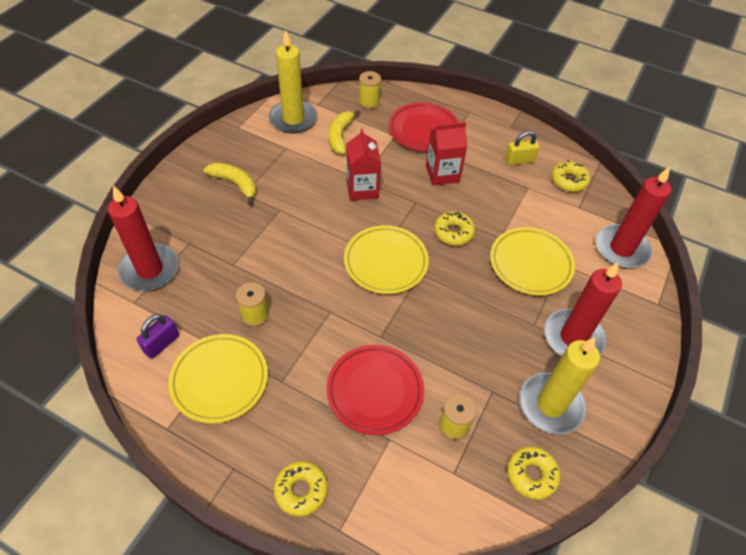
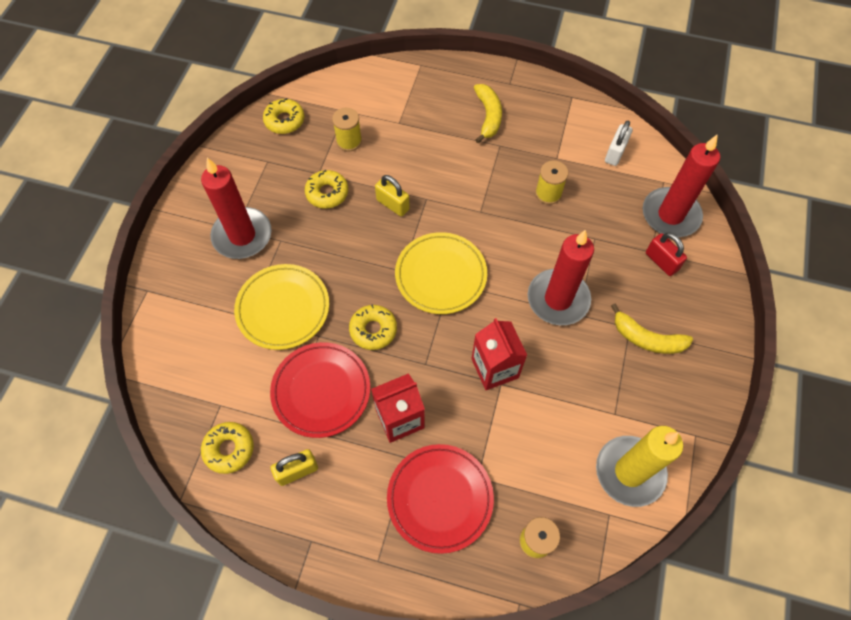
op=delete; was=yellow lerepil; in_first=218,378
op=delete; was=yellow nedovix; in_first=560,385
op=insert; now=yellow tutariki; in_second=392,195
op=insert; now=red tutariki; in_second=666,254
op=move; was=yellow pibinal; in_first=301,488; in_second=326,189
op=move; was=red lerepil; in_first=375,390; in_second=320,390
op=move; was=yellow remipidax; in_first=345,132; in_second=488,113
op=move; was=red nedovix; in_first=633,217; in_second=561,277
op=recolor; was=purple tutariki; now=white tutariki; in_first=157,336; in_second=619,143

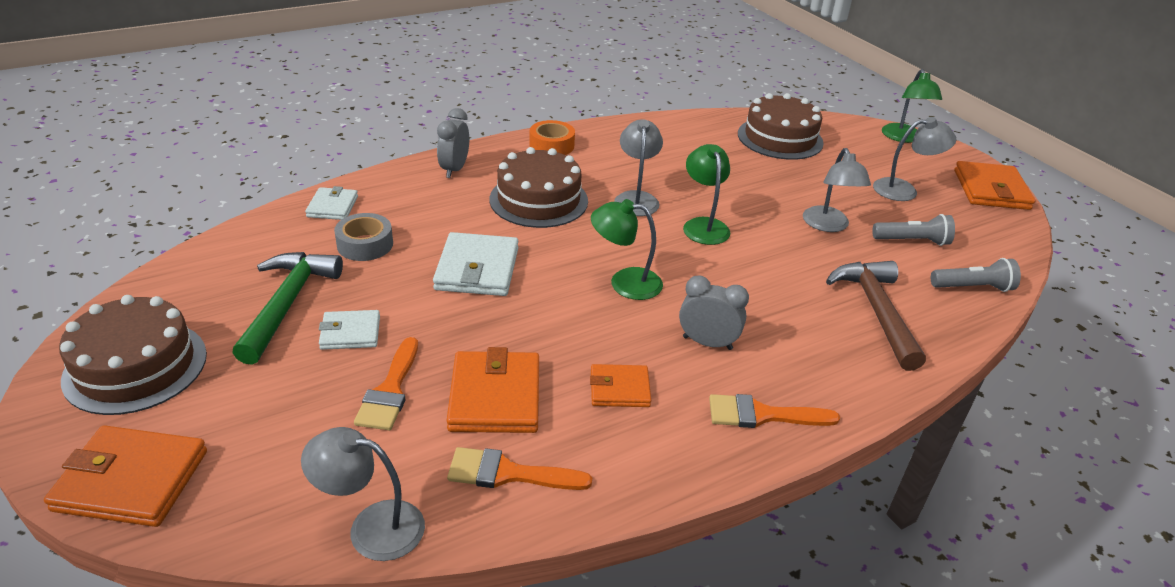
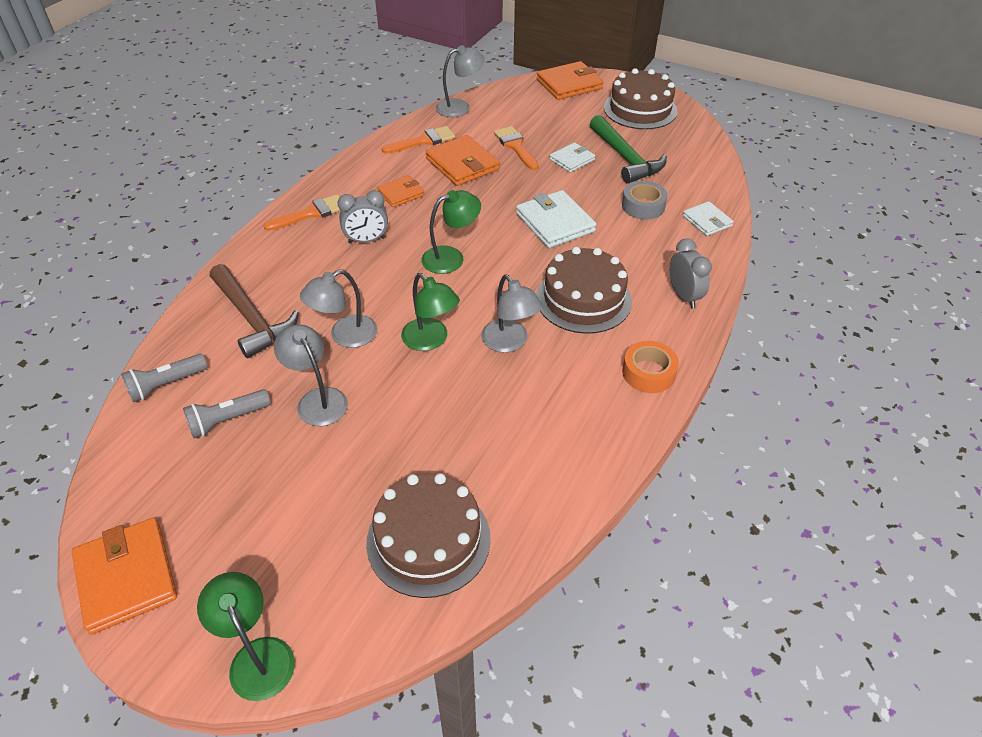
op=move; was=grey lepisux; in_first=914,159; in_second=338,308

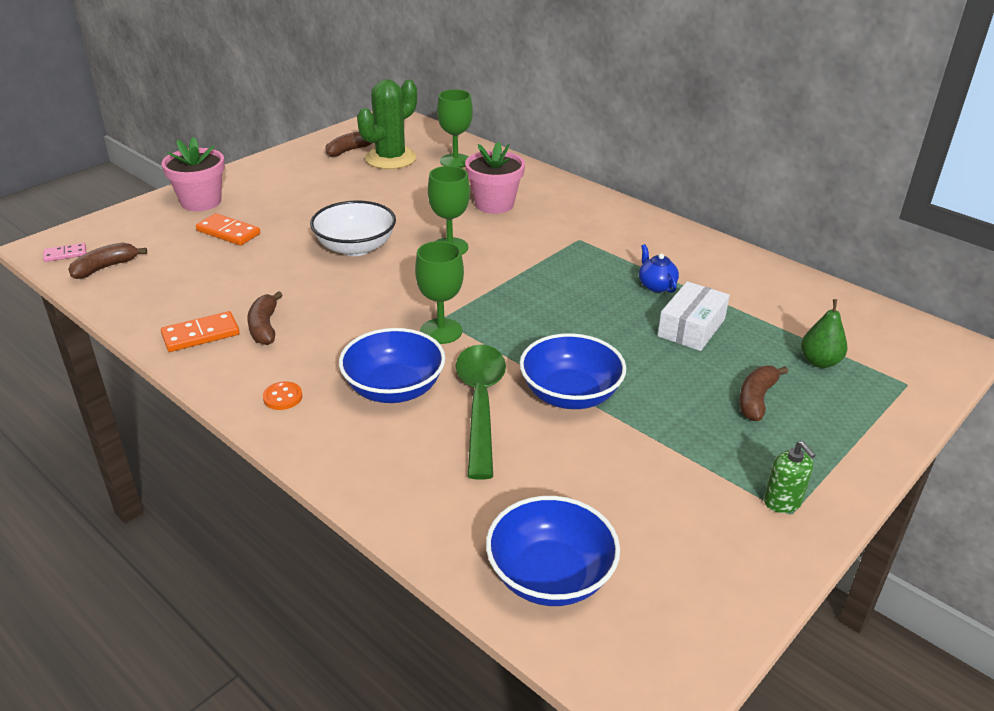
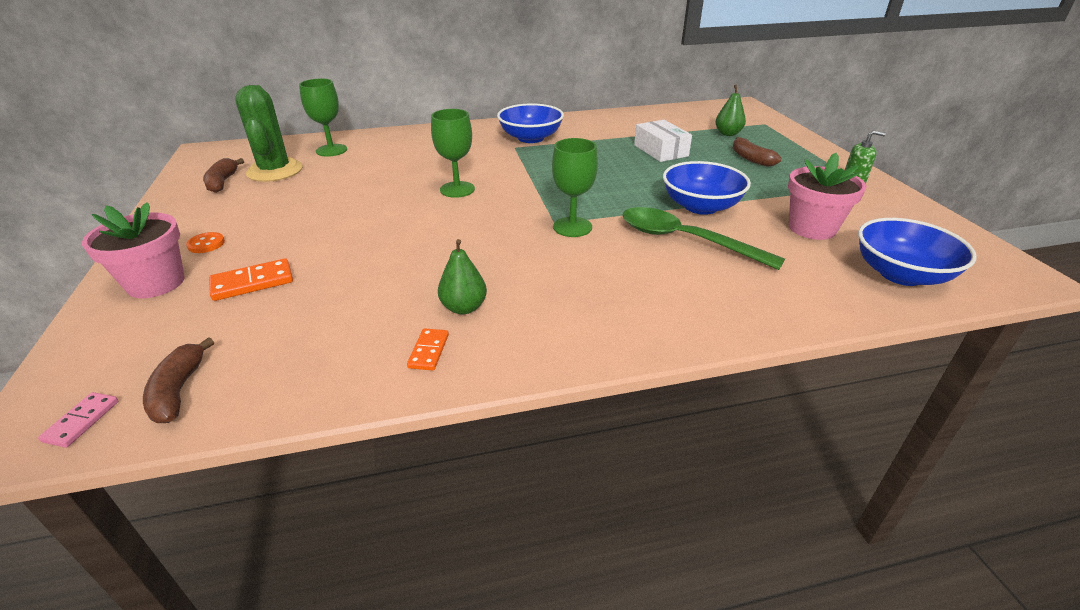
op=delete; was=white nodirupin; in_first=353,228
op=delete; was=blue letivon; in_first=659,268
op=move; was=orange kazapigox; in_first=282,396; in_second=205,242
op=move; was=blue nodirupin; in_first=392,365; in_second=530,123
op=move; was=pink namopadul; in_first=495,178; in_second=827,196
op=replace; was=brown remipidax; now=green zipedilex; in_first=265,318; in_second=462,276
op=resize; was=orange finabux; in_first=200,331; in_second=428,349; ratio=0.63

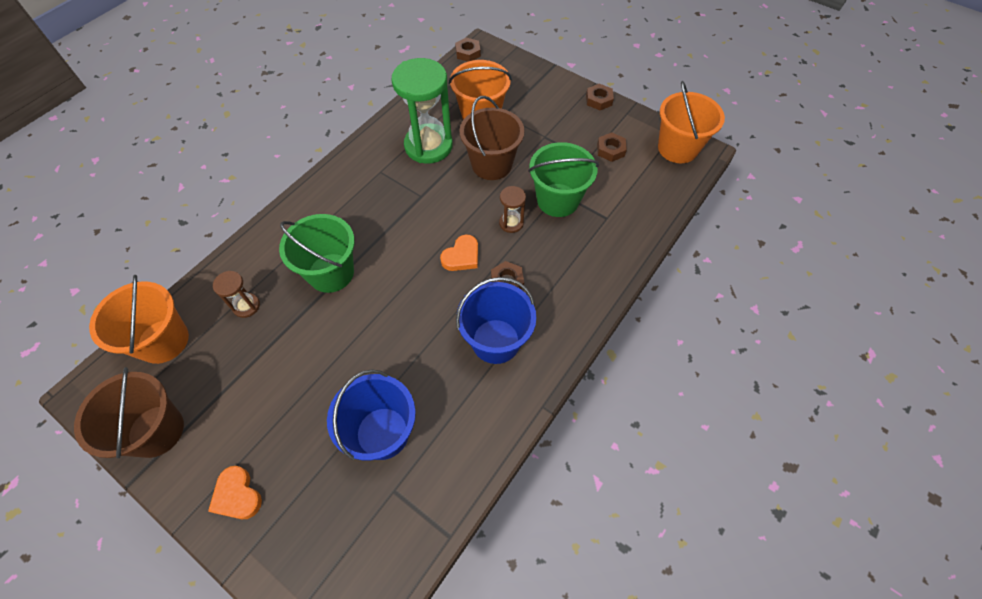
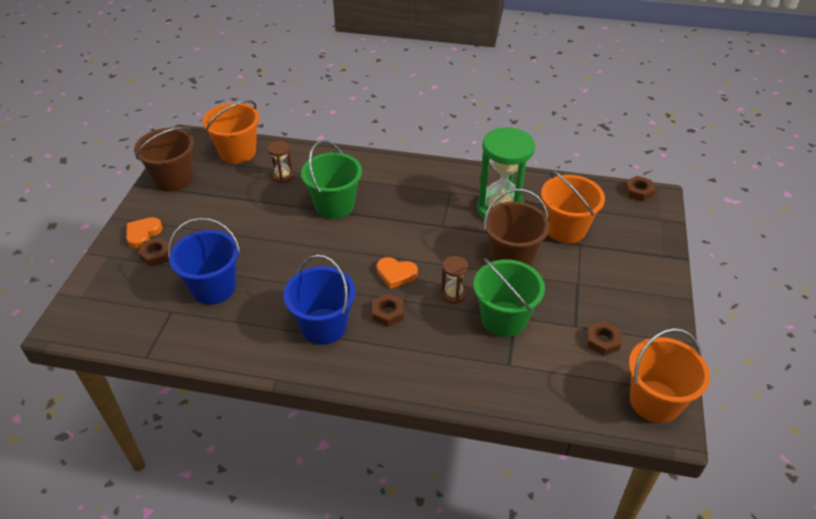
op=move; was=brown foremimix; in_first=600,96; in_second=155,252

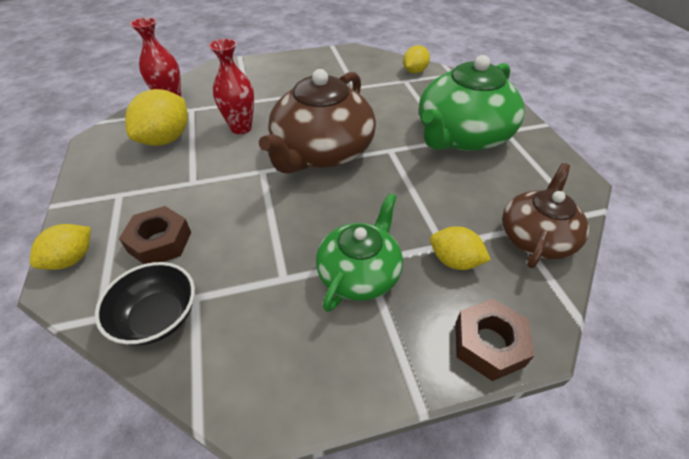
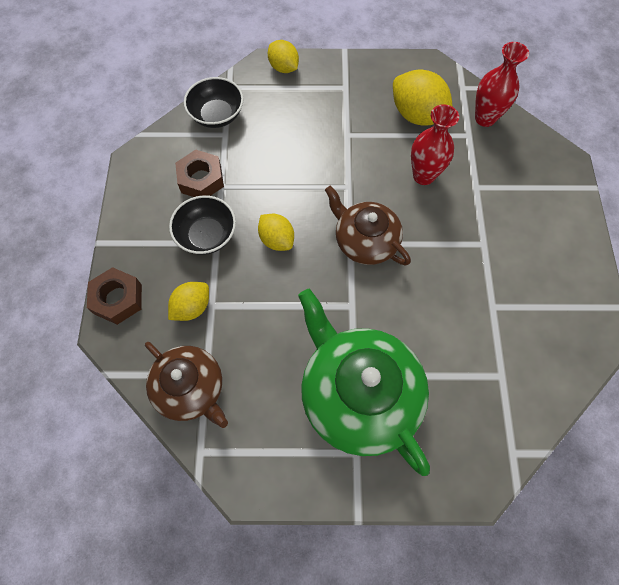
op=move; was=brown foremimix; in_first=155,235; in_second=199,173
op=move; was=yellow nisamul; in_first=416,59; in_second=276,232
op=replace; was=green letivon; now=black nodirupin; in_first=359,252; in_second=202,225
op=resize; was=brown letivon; in_first=317,121; in_second=368,225; ratio=0.61

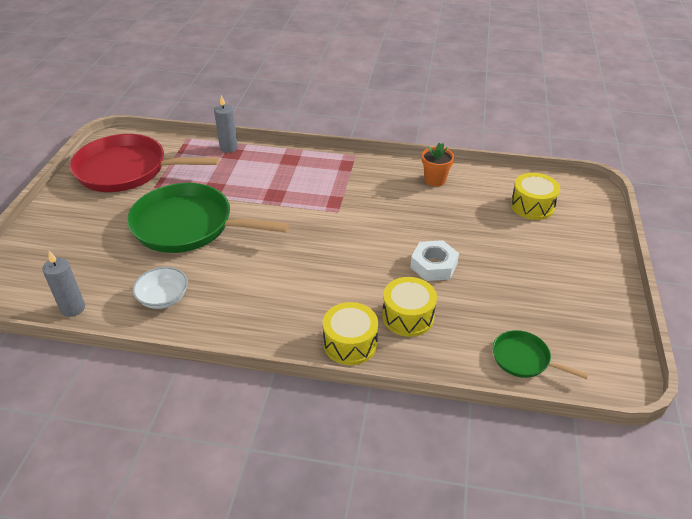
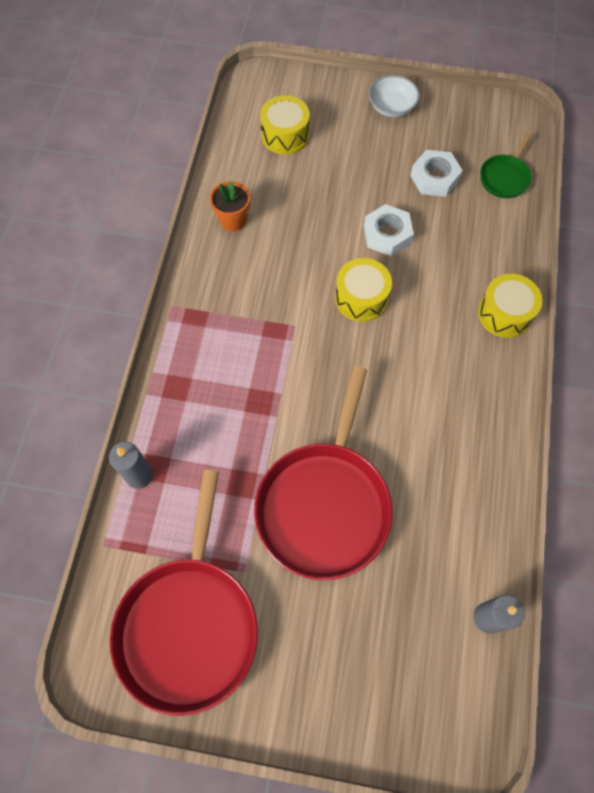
op=insert; now=white foremimix; in_second=436,173
op=move; was=white nodirupin; in_first=160,288; in_second=394,96
op=move; was=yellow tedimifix; in_first=409,307; in_second=363,290
op=recolor; was=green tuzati; now=red tuzati; in_first=208,218; in_second=323,473

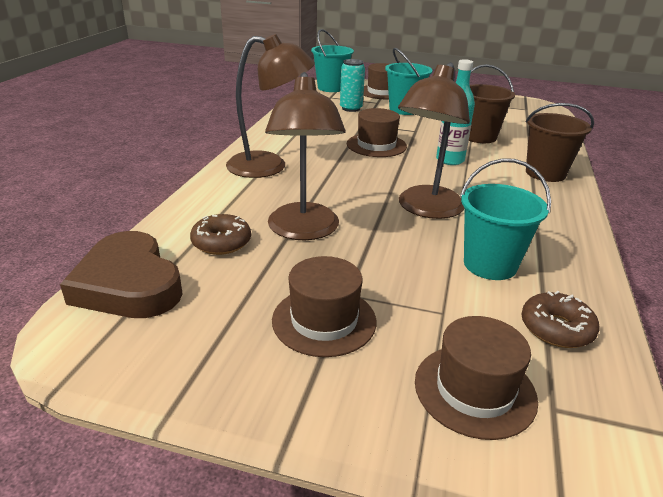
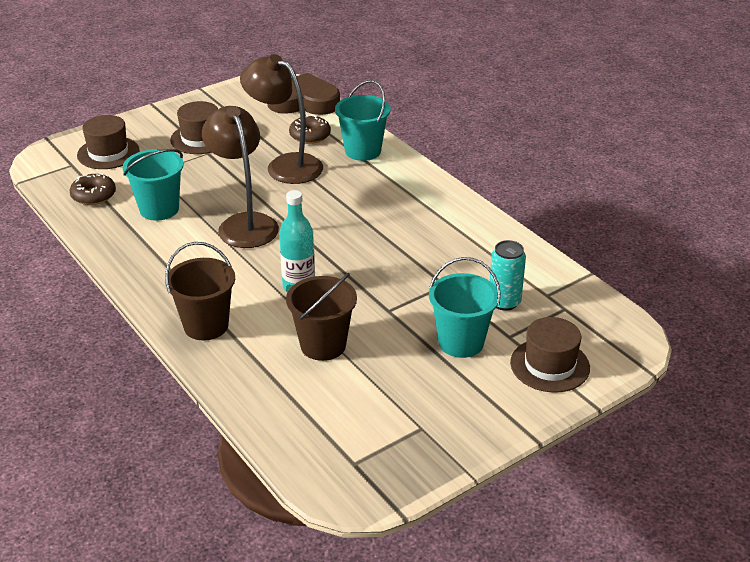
op=delete; was=brown lepisux; in_first=270,106
op=delete; was=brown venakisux; in_first=377,132
op=move; was=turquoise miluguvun; in_first=332,60; in_second=363,120

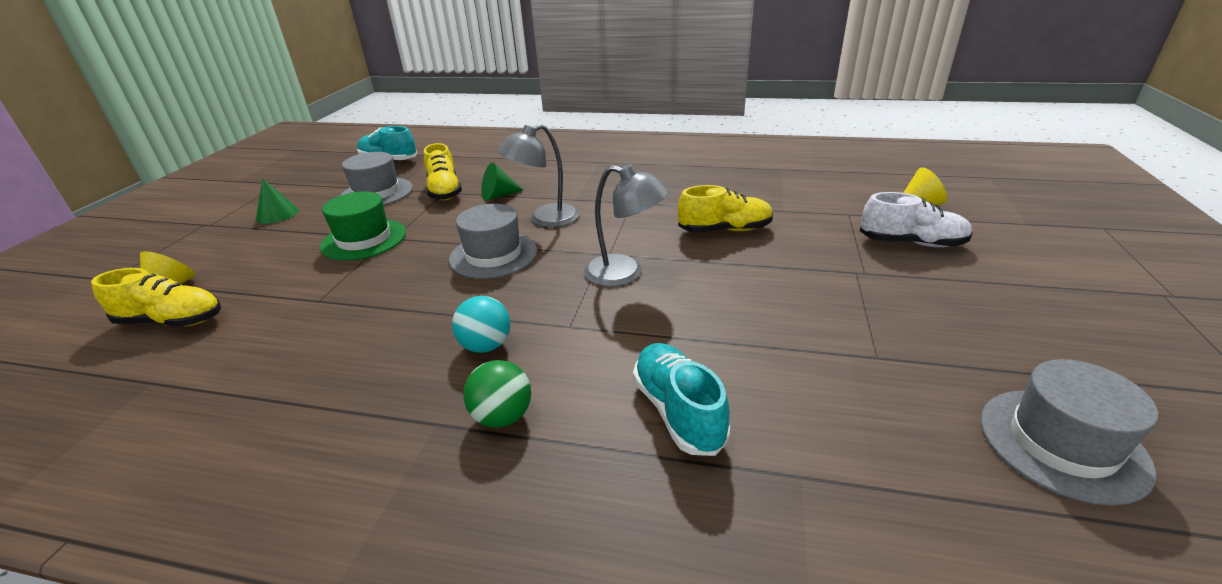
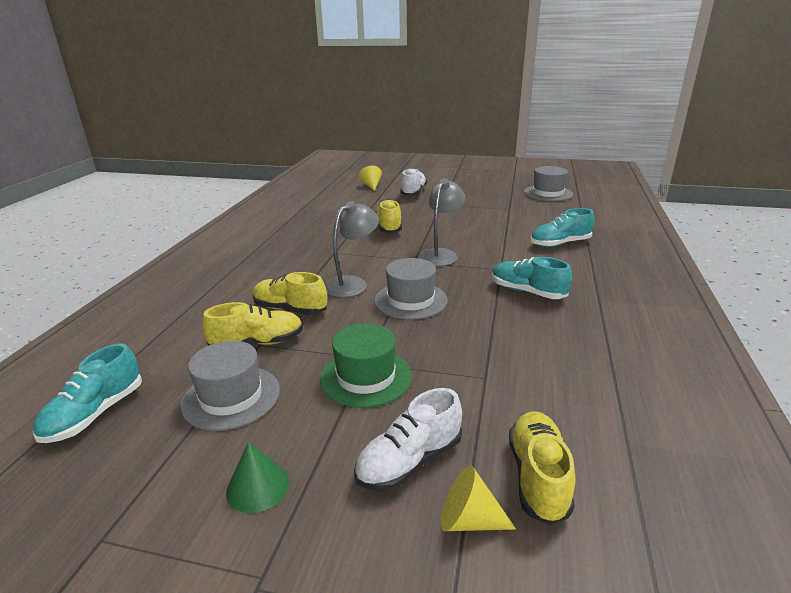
op=delete; was=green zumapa; in_first=497,394
op=insert; now=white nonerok; in_second=408,439
op=replace; was=turquoise zumapa; now=turquoise nonerok; in_first=481,324; in_second=532,278
op=replace; was=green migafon; now=yellow nonerok; in_first=502,181; in_second=290,293
op=rotate; was=grey lepisux; in_first=538,175; in_second=352,249; clockwise=-105

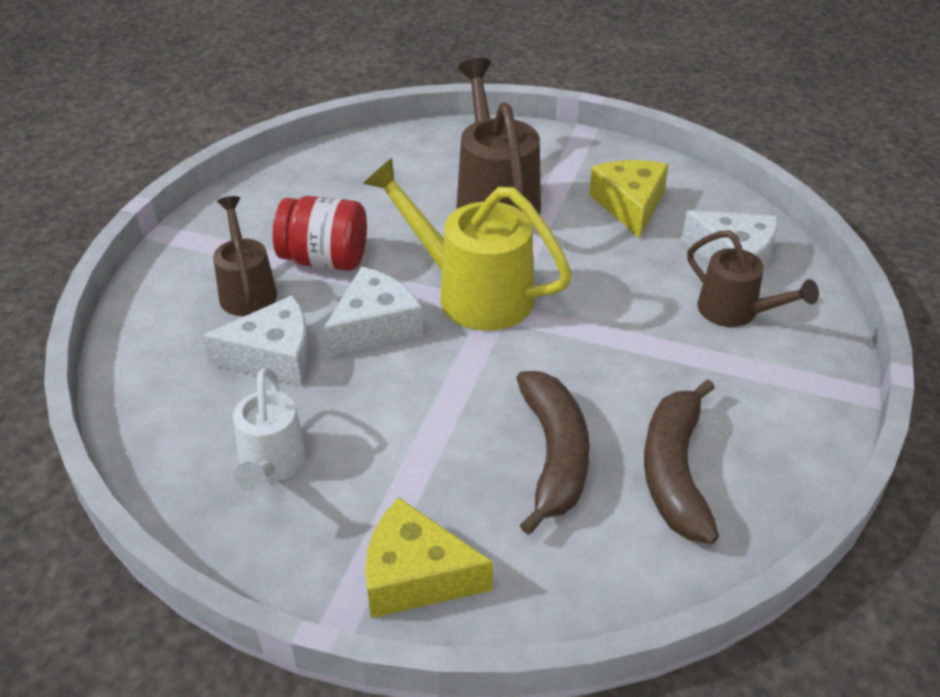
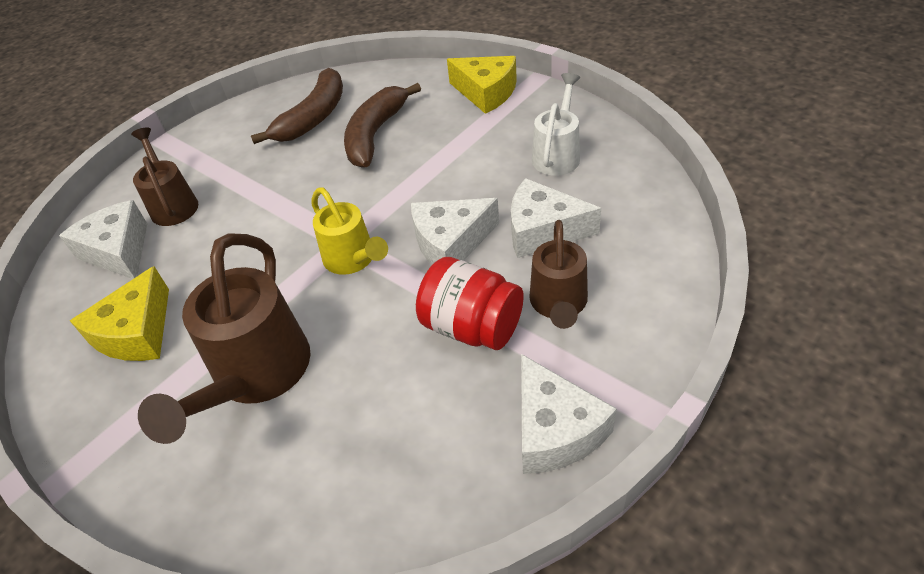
op=insert; now=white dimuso; in_second=569,414
op=resize; was=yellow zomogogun; in_first=467,244; in_second=349,231; ratio=0.61

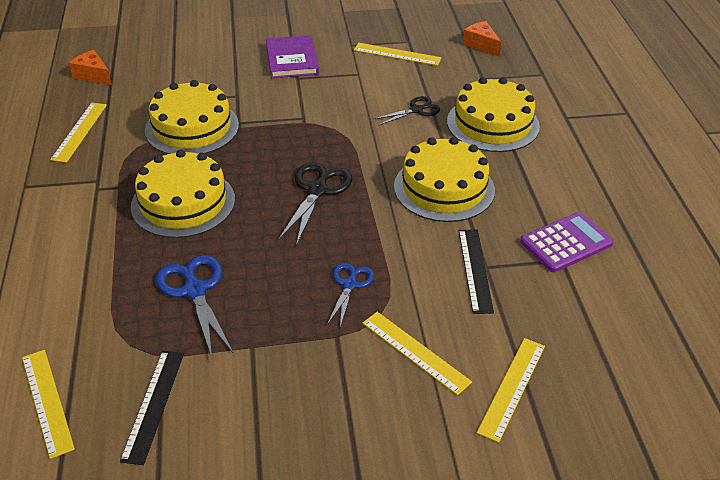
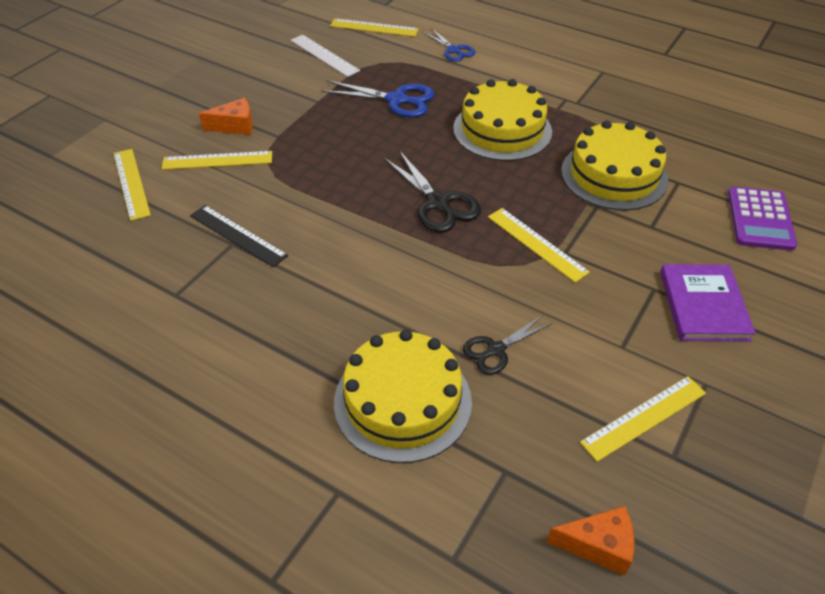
op=delete; was=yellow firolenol; in_first=444,179
op=move; was=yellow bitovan; in_first=78,133; in_second=539,245
op=move; was=orange dimuso; in_first=90,67; in_second=226,116
op=move; was=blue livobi; in_first=350,295; in_second=449,45
op=move; was=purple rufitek; in_first=567,242; in_second=762,219
op=recolor; was=black bitovan; now=white bitovan; in_first=152,408; in_second=325,56
op=rotate; was=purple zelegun; in_first=292,56; in_second=708,303; clockwise=60
op=rotate; was=black livobi; in_first=407,110; in_second=507,345; clockwise=45

